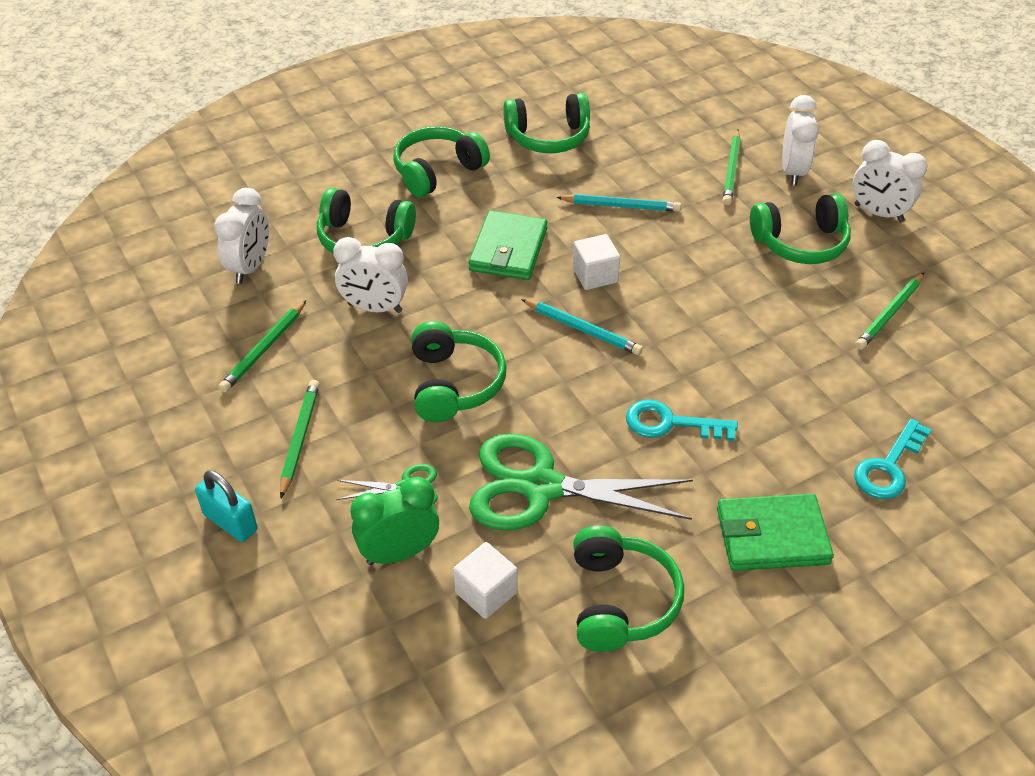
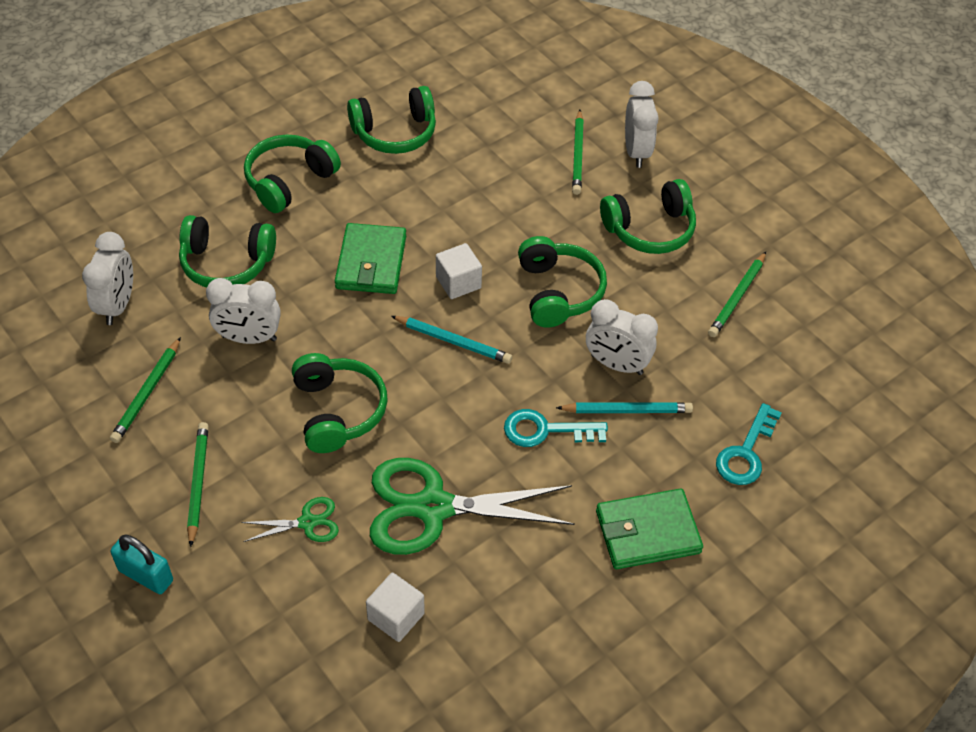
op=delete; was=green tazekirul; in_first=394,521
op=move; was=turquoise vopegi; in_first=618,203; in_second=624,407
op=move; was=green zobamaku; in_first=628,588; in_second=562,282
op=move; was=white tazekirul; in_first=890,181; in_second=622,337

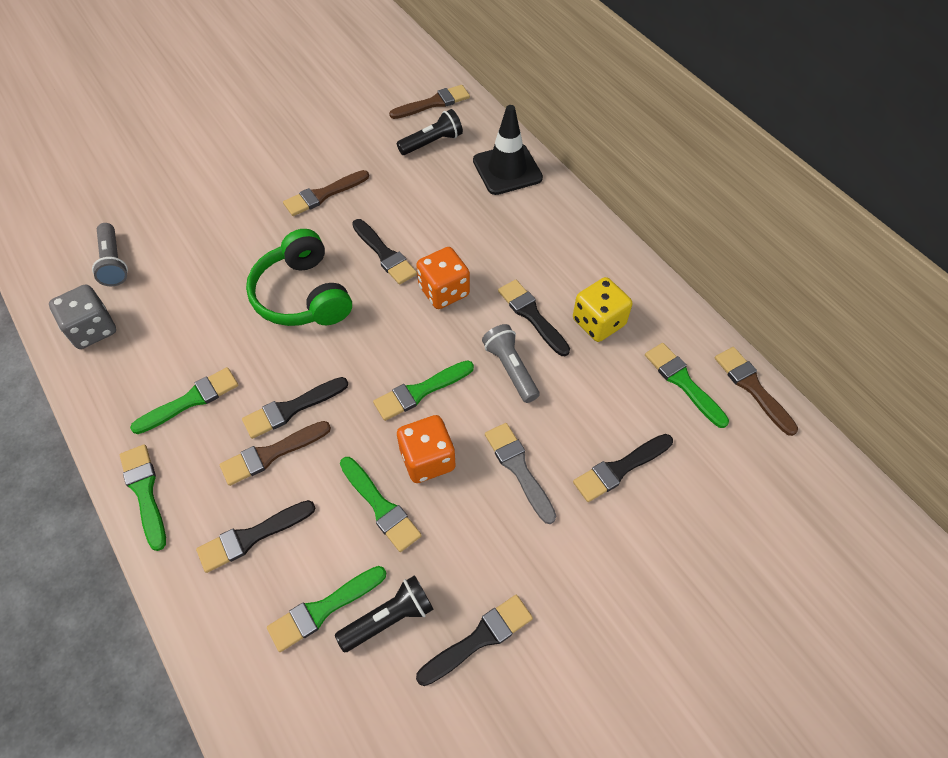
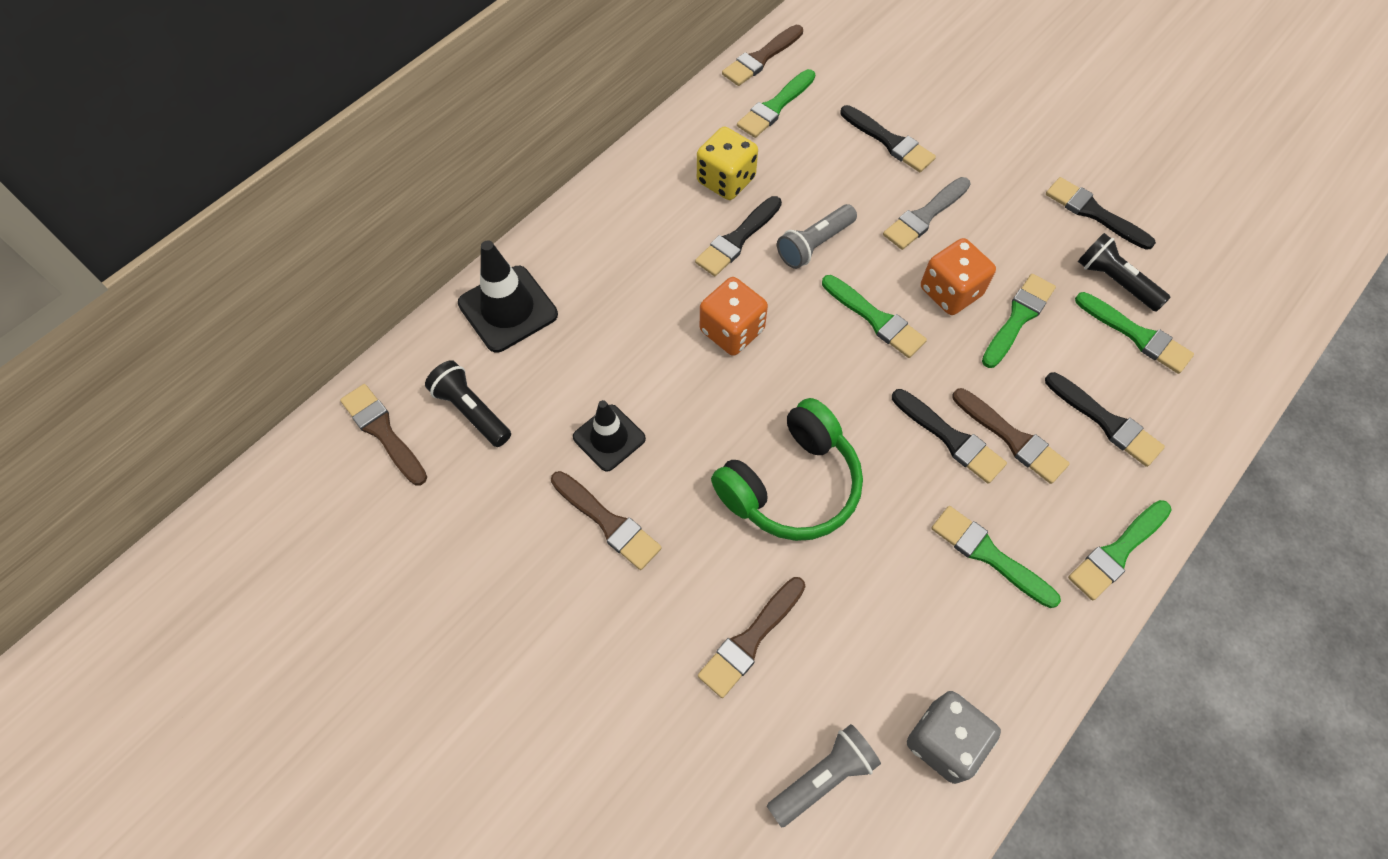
op=delete; was=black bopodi; in_first=384,252
op=insert; now=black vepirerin; in_second=609,436
op=insert; now=brown bopodi; in_second=752,637

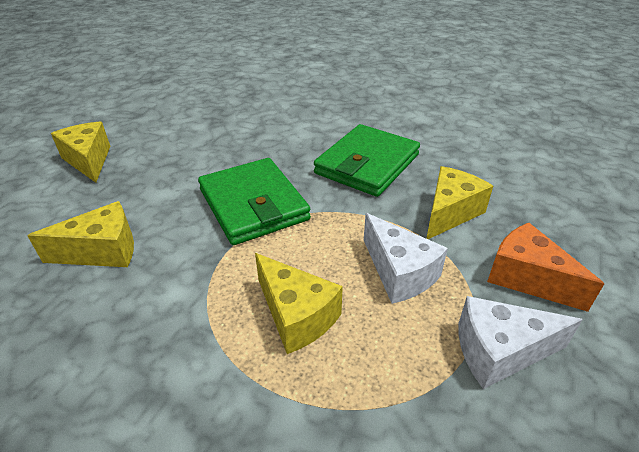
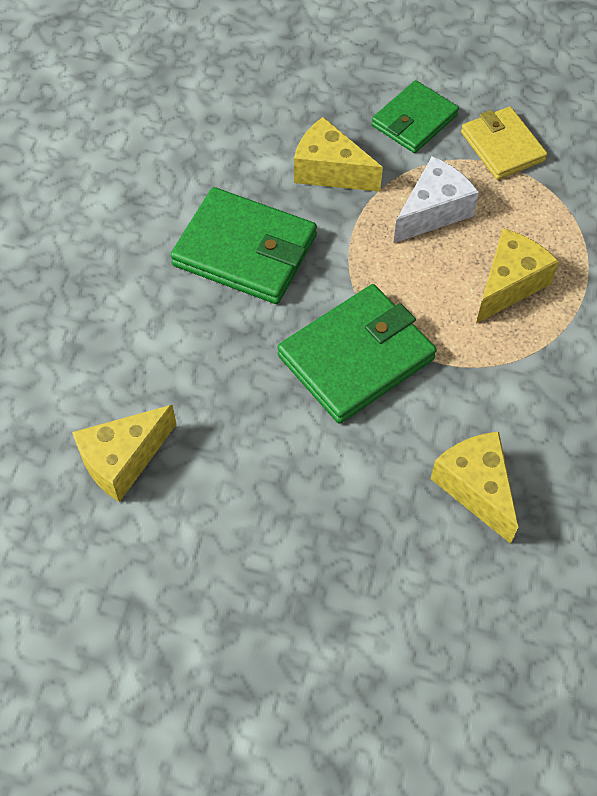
op=move; was=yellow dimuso; in_first=80,152; in_second=124,453
op=replace; was=white dimuso; now=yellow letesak; in_first=520,342; in_second=504,143
op=replace; was=orange dimuso; now=green letesak; in_first=545,267; in_second=415,116

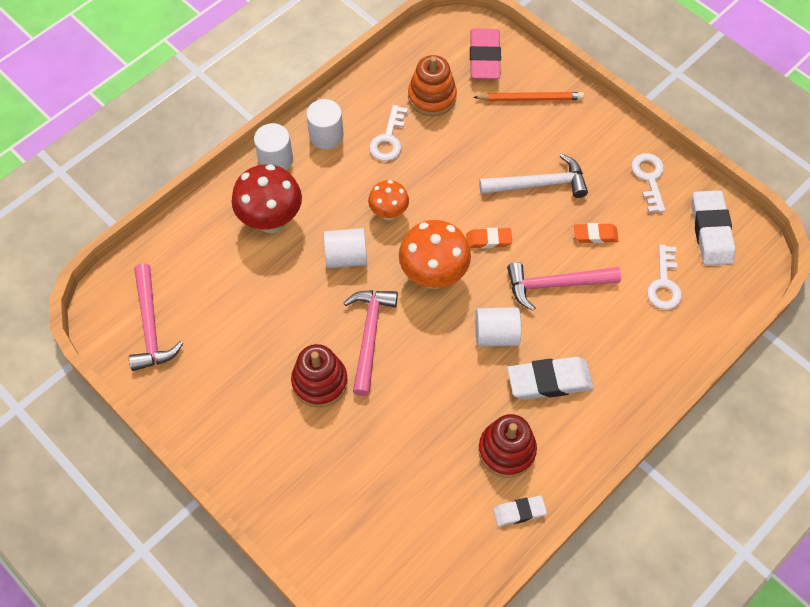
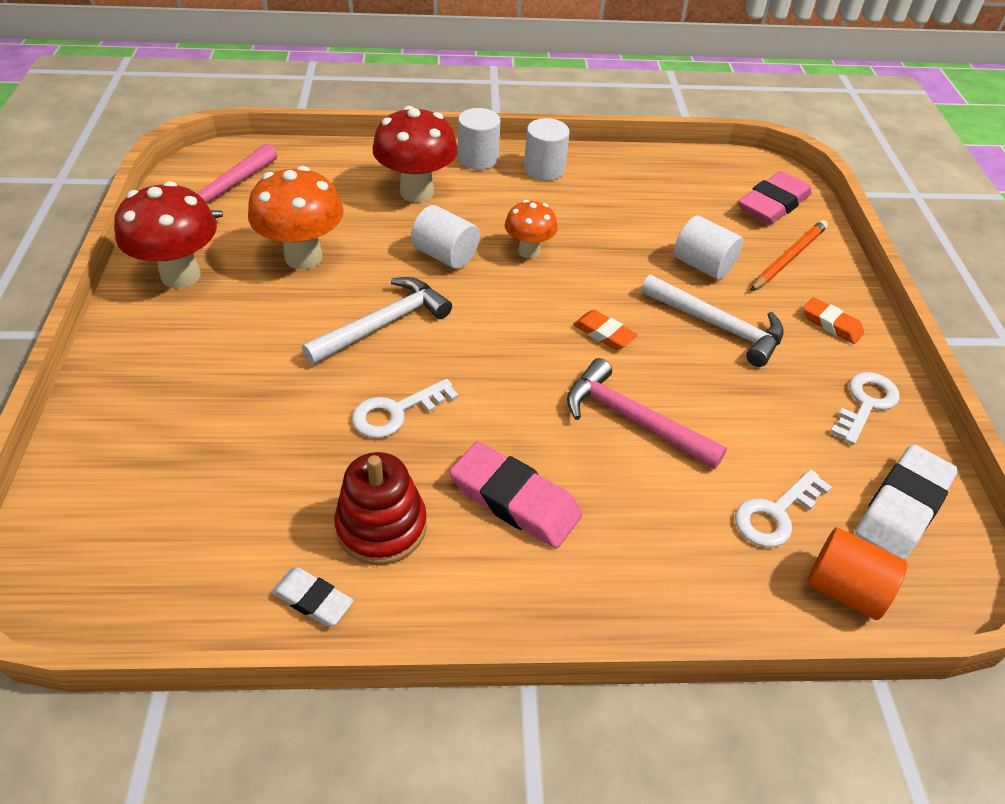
op=delete; was=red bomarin; in_first=319,376
op=delete; was=orange bomarin; in_first=432,85
op=insert; now=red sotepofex; in_second=165,234
op=insert; now=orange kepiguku; in_second=857,573
op=move; was=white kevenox; in_first=388,133; in_second=405,408
op=move; was=orange sotepofex; in_first=435,254; in_second=296,217
op=move; was=white kepiguku; in_first=498,327; in_second=708,248
op=move; was=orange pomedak; in_first=596,233; in_second=833,320
op=recolor; was=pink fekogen; now=white fekogen; in_first=371,343; in_second=377,321
op=recolor; was=white pomedak; now=pink pomedak; in_first=550,378; in_second=515,494
op=rotate; was=orange vopegi; in_first=528,96; in_second=789,255; clockwise=-90

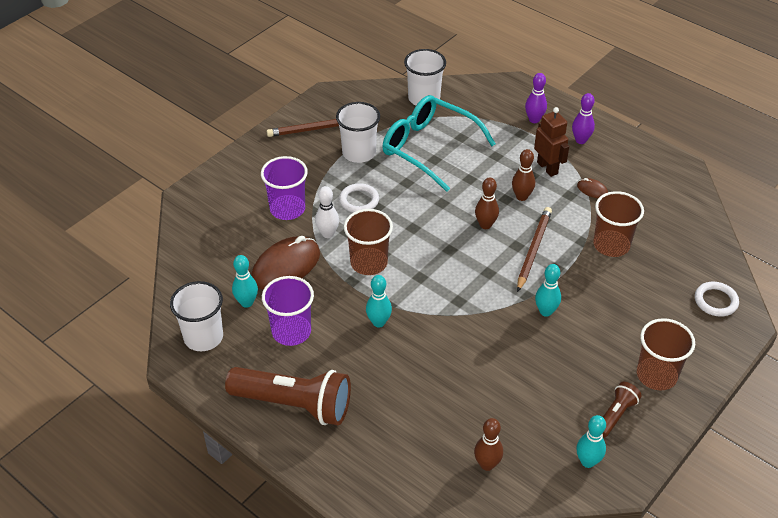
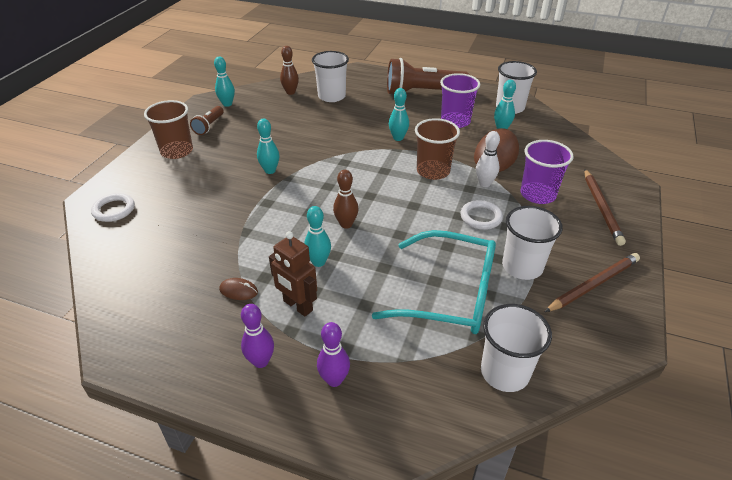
op=delete; was=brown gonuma; in_first=618,224
op=insert; now=white gonuma; in_second=330,76
op=move; was=brown vopegi; in_first=534,249; in_second=605,207
op=recolor; was=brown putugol; now=turquoise putugol; in_first=523,175; in_second=317,236

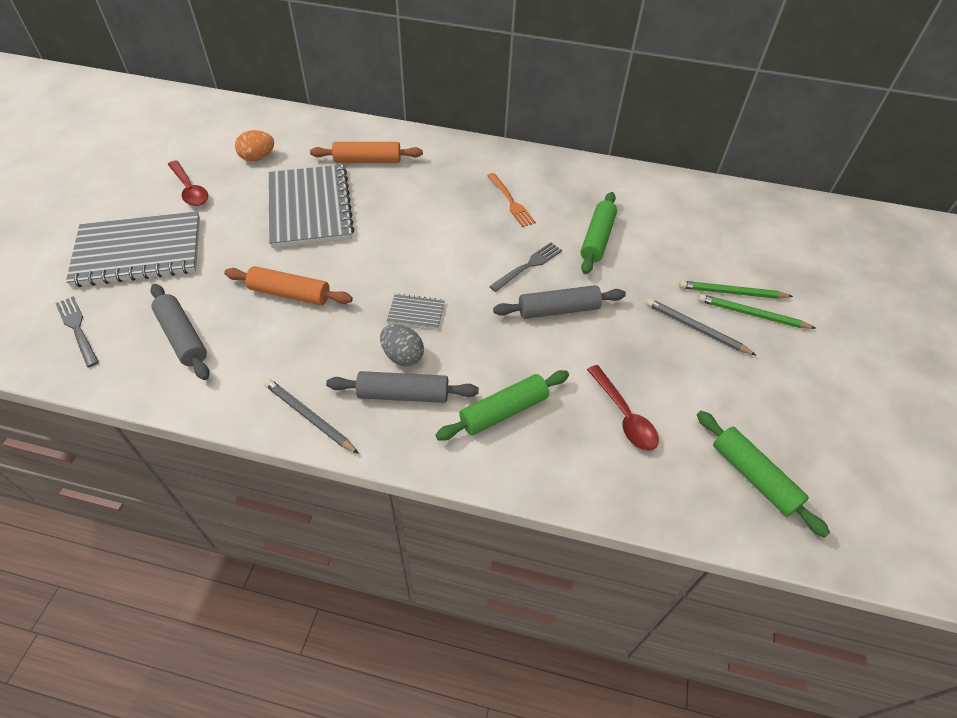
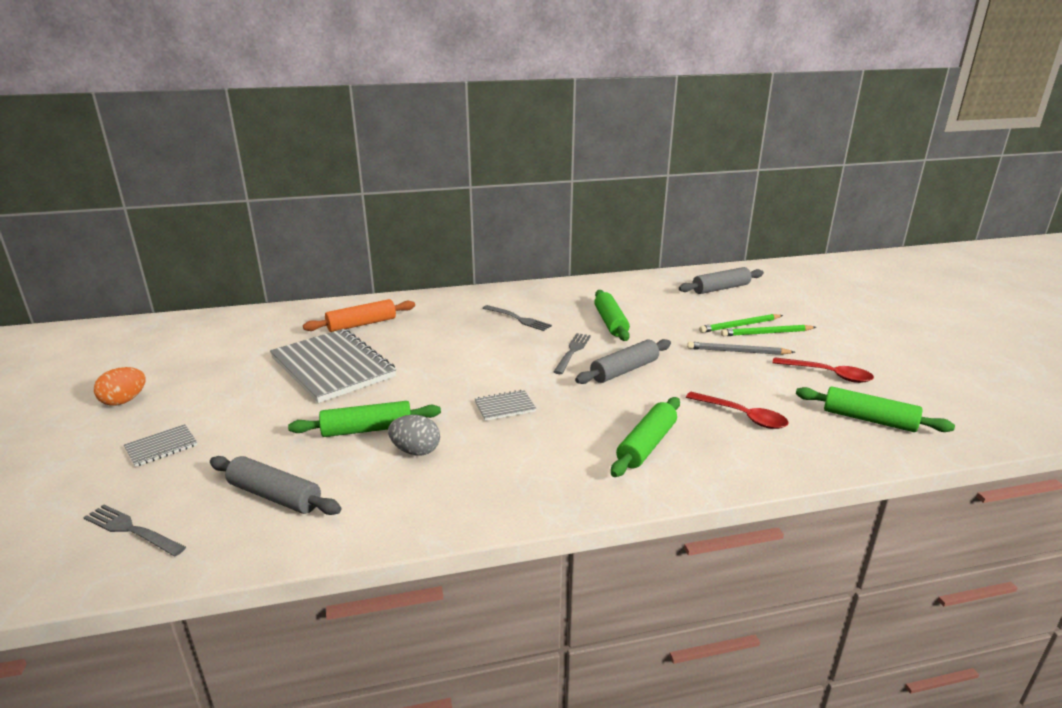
op=delete; was=grey vopegi; in_first=311,416
op=move; was=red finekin; in_first=188,183; in_second=823,370
op=move; was=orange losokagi; in_first=254,145; in_second=120,386
op=move; was=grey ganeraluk; in_first=402,387; in_second=721,280
op=move; was=grey losokagi; in_first=402,345; in_second=414,435
op=recolor; was=orange ganeraluk; now=green ganeraluk; in_first=288,285; in_second=364,419
op=recolor; was=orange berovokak; now=grey berovokak; in_first=511,200; in_second=517,318
op=resize; was=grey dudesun; in_first=133,249; in_second=160,445; ratio=0.42

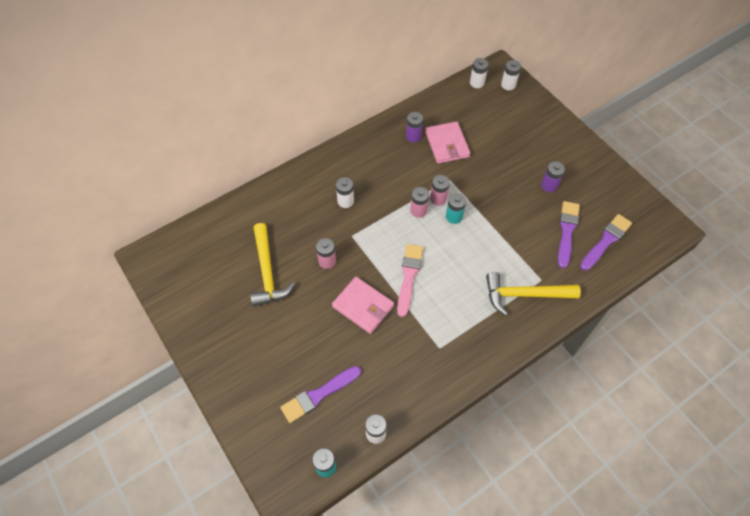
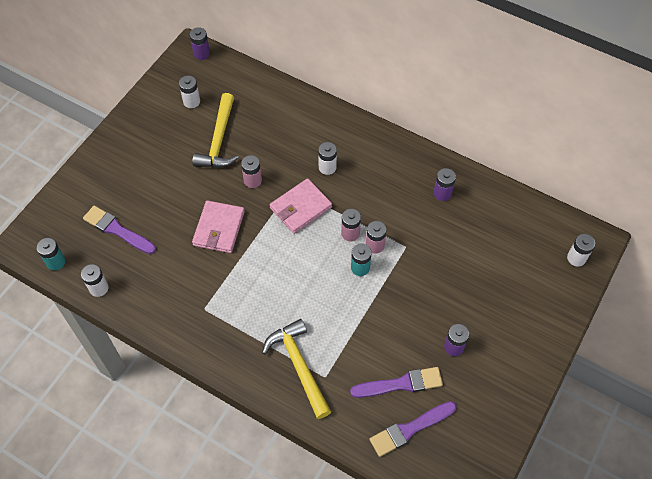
op=delete; was=pink bopodi; in_first=410,280
op=insert; now=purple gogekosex; in_second=200,43
op=move; was=pink letesak; in_first=447,142; in_second=301,206
op=move; was=white gogekosex; in_first=479,73; in_second=189,92
op=rotate; was=yellow fekogen; in_first=272,265; in_second=215,130; clockwise=-45
op=rotate; was=purple bopodi; in_first=606,242; in_second=413,429; clockwise=135

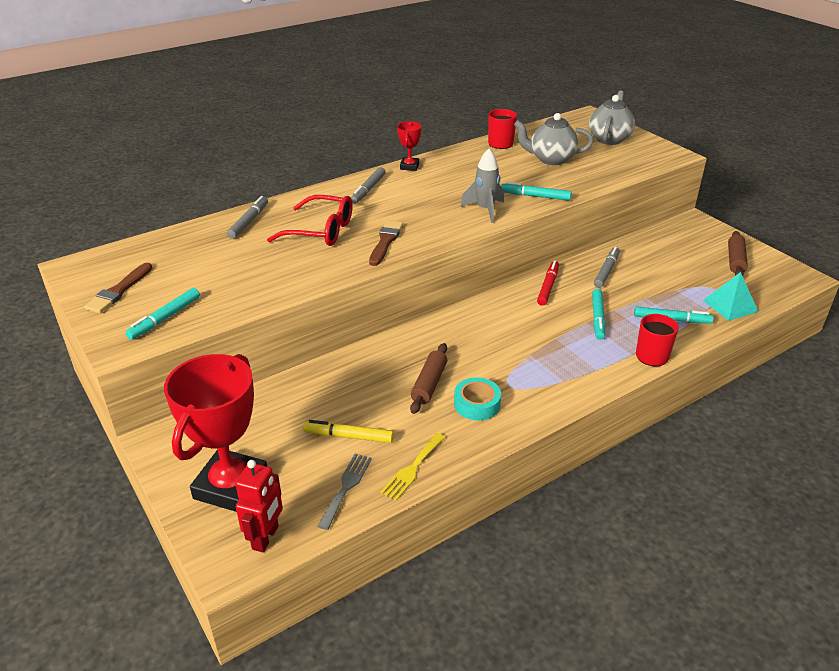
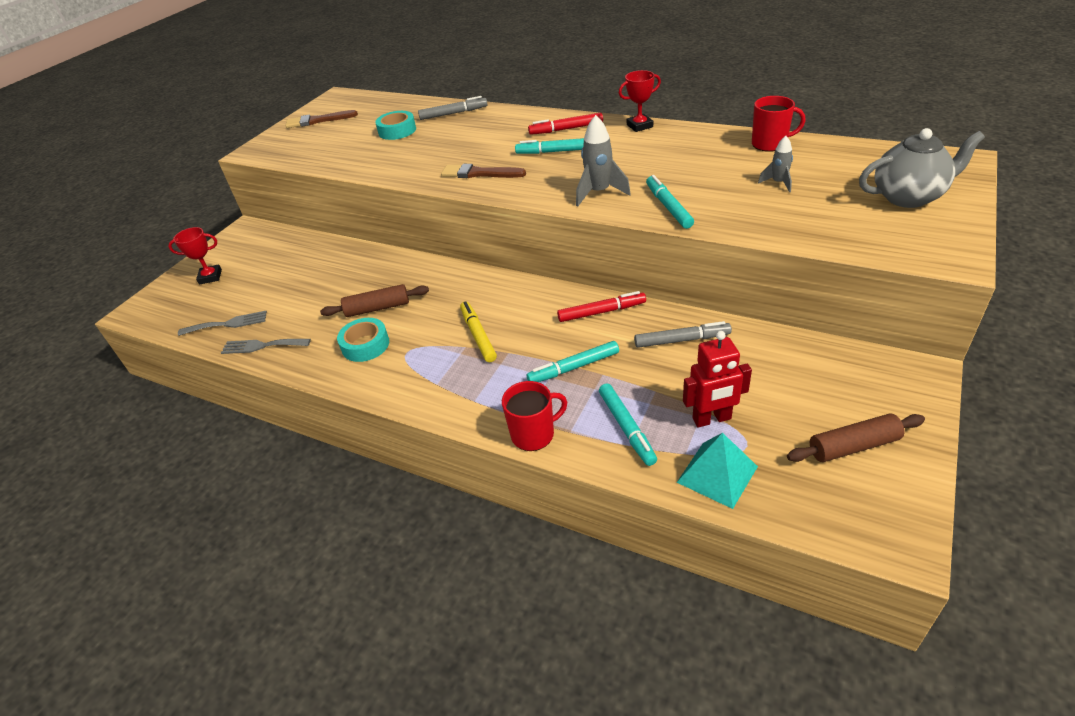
op=delete; was=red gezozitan; in_first=309,220
op=insert; now=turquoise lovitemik; in_second=395,125
op=move; was=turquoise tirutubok; in_first=163,314; in_second=549,146
op=move; was=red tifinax; in_first=259,506; in_second=717,379
op=move; was=yellow tirutubok; in_first=348,431; in_second=478,331
op=replace; was=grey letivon; now=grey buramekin; in_first=553,139; in_second=775,164
op=recolor; was=grey tirutubok; now=red tirutubok; in_first=368,185; in_second=565,123
op=recolor; was=yellow berovokak; now=grey berovokak; in_first=413,467; in_second=266,346
op=rotate; was=brown bopodi; in_first=386,243; in_second=483,171; clockwise=-150
op=resize; was=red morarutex; in_first=215,433; in_second=195,256; ratio=0.45

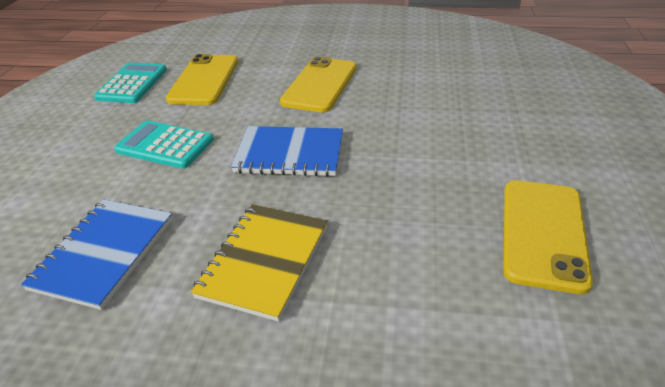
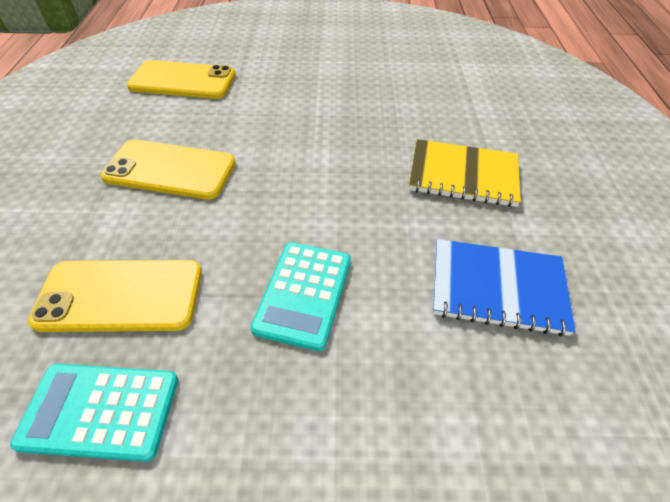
op=delete; was=blue dudesun; in_first=287,151
op=move; was=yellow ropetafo; in_first=548,237; in_second=181,79

